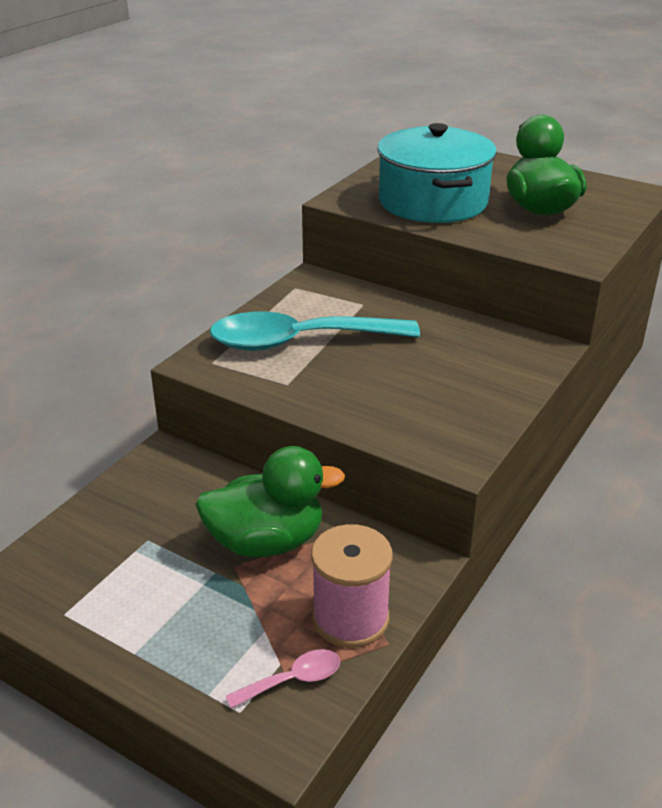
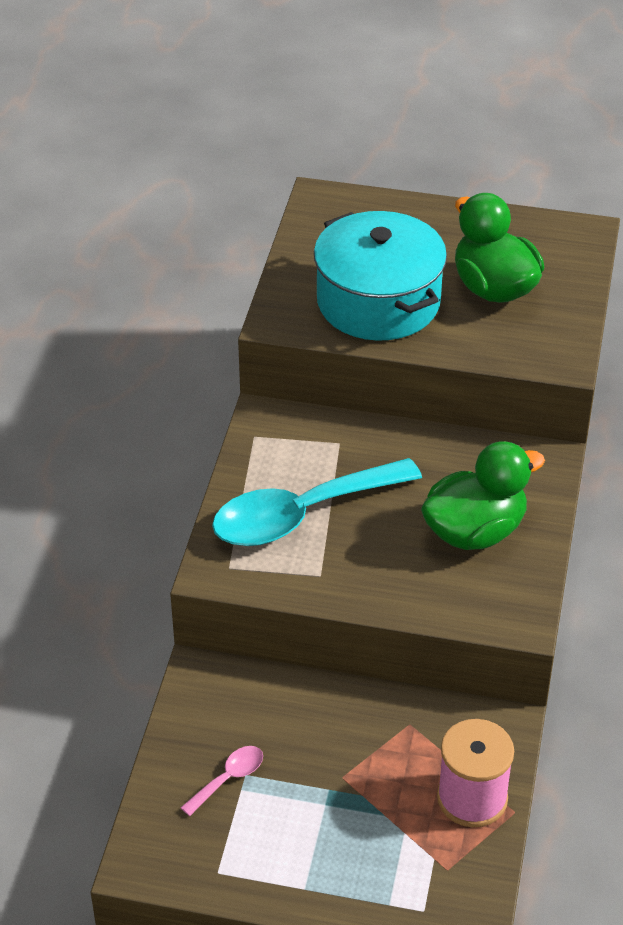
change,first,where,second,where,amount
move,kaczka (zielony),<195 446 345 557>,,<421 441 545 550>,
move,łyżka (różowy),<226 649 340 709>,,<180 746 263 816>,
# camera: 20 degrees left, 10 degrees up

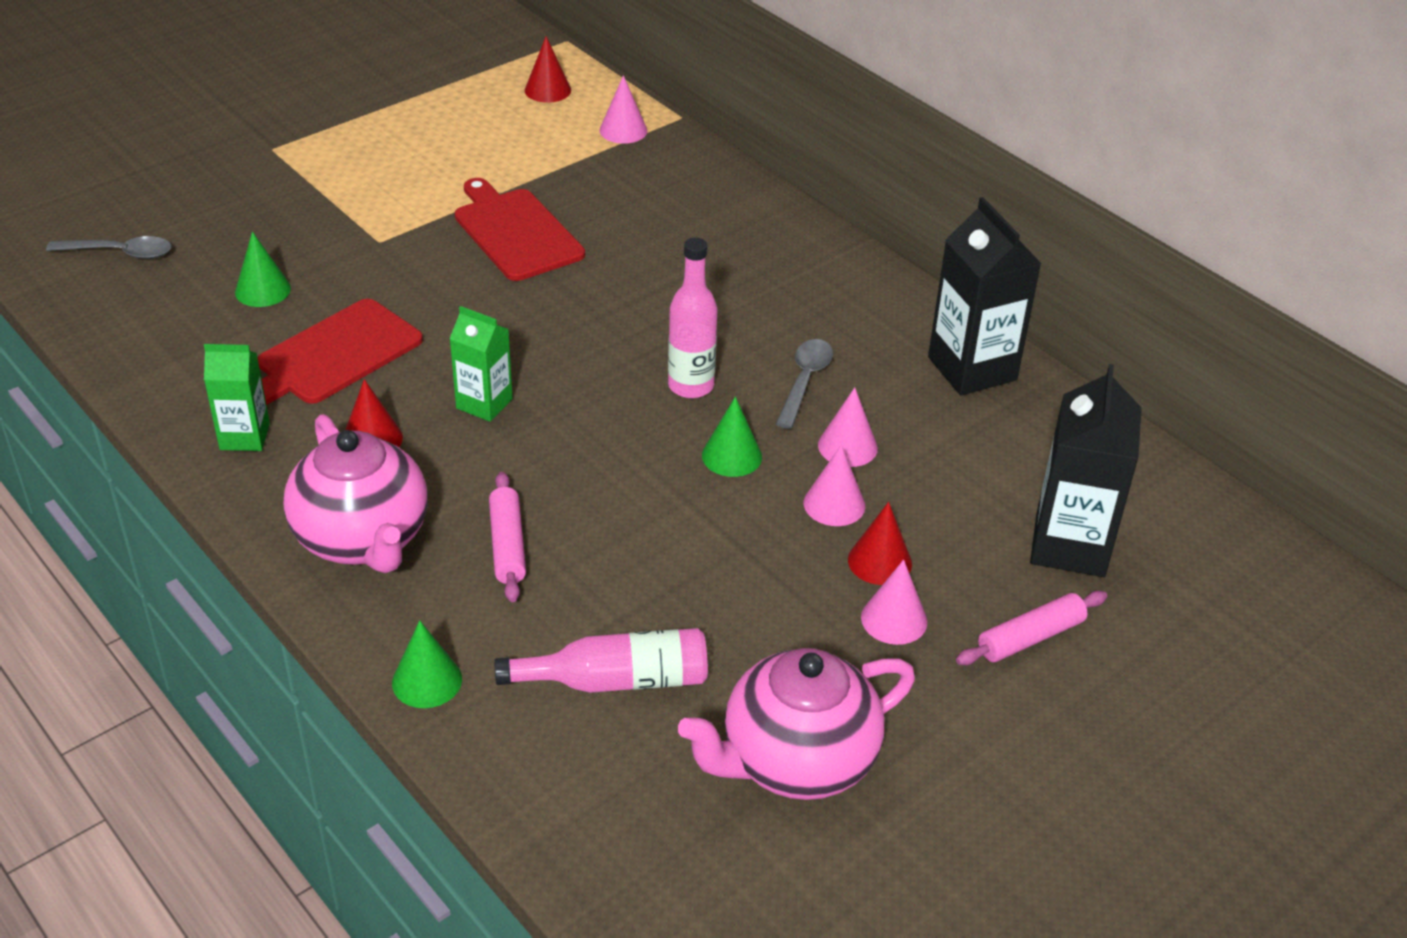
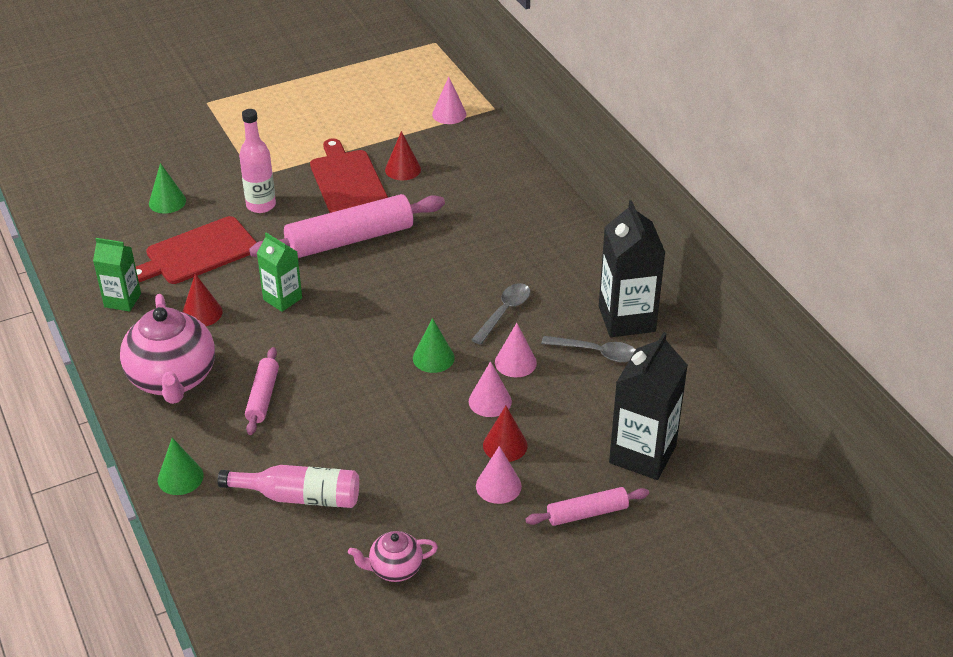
change,first,where,second,where,amount
move,łyżka (szary),<46 236 171 259>,,<541 336 636 362>,
move,stożek (czerwony),<525 36 571 103>,,<385 131 421 180>,
move,butelka (różowy),<668 238 718 398>,,<239 109 276 213>,
resize,imbryk (różowy),<678 648 915 800>,,<348 531 438 582>,x0.51
insert,,,wałek do ciasta (różowy),<249 194 445 258>,
# camera: 15 degrees right, 0 degrees up

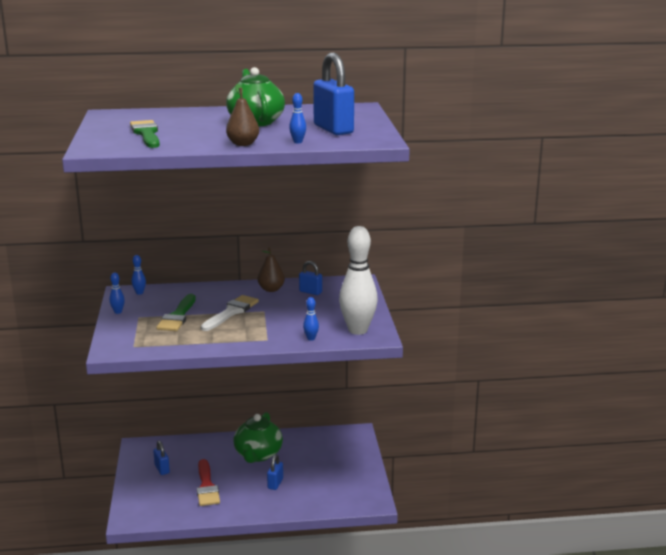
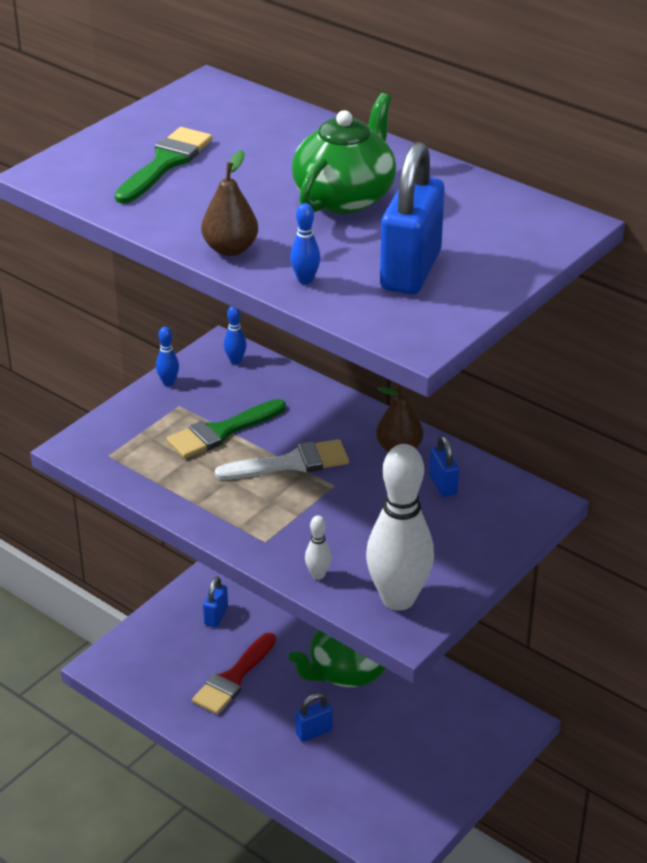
change,first,where,second,where,amount
recolor,kręgiel (niebieski),<303 297 319 341>,kręgiel (biały),<305 515 331 580>,
# camera: 45 degrees right, 15 degrees up

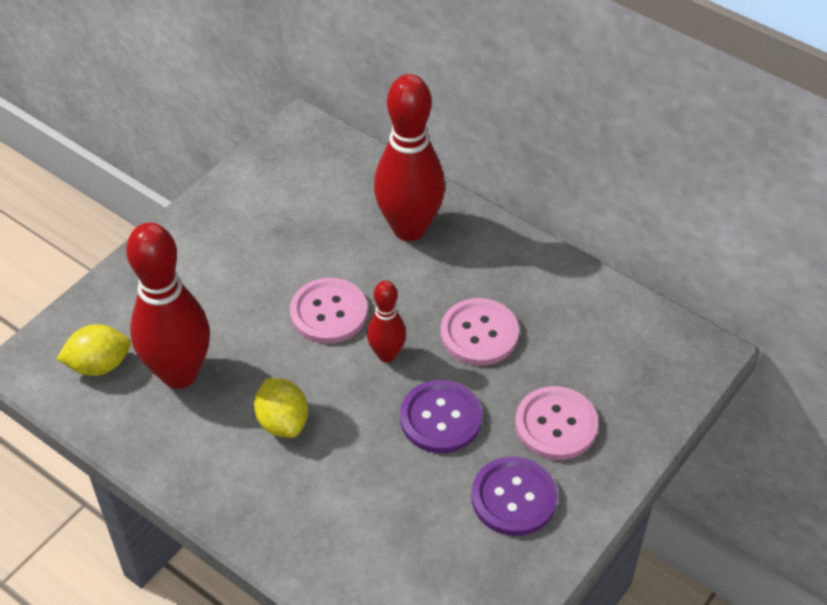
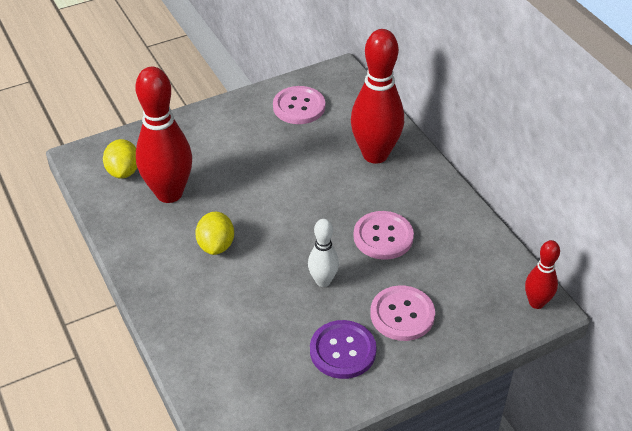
change,first,where,second,where,amount
rotate,cytryna (żółty),<57 324 131 376>,,<103 139 137 179>,75 degrees clockwise
move,guzik (różowy),<290 278 368 344>,,<273 86 325 124>,
move,kręgiel (czerwony),<367 280 406 362>,,<525 240 560 309>,
replace,guzik (fioletowy),<400 380 482 453>,kręgiel (biały),<308 219 339 287>,
# camera: 25 degrees right, 5 degrees down

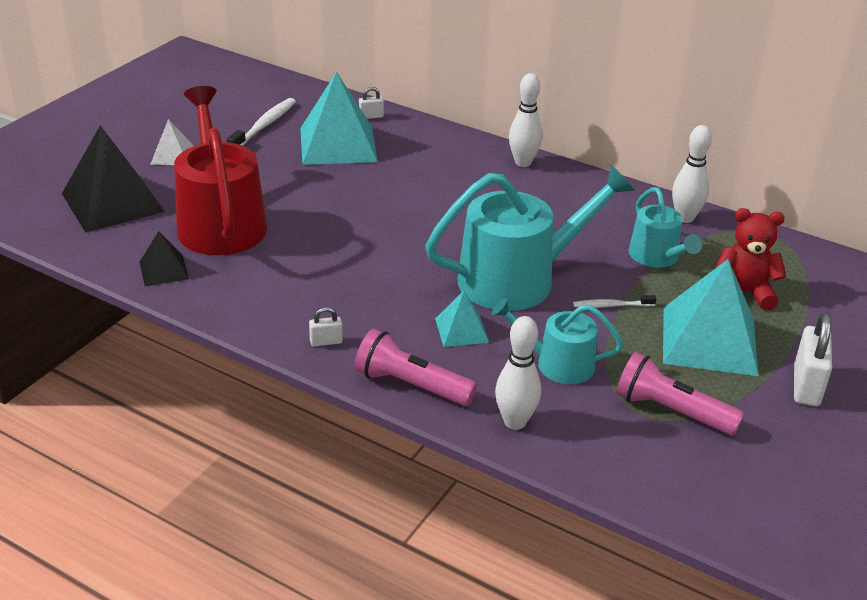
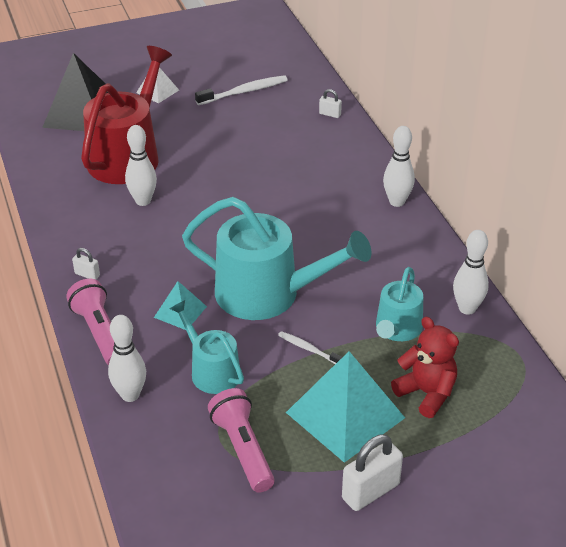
change,first,where,second,where,amount
delete,piramida (czarny),<139 231 189 286>,,,
delete,piramida (turkusowy),<300 72 378 165>,,,
insert,,,kręgiel (biały),<125 125 157 206>,
# camera: 40 degrees right, 5 degrees up

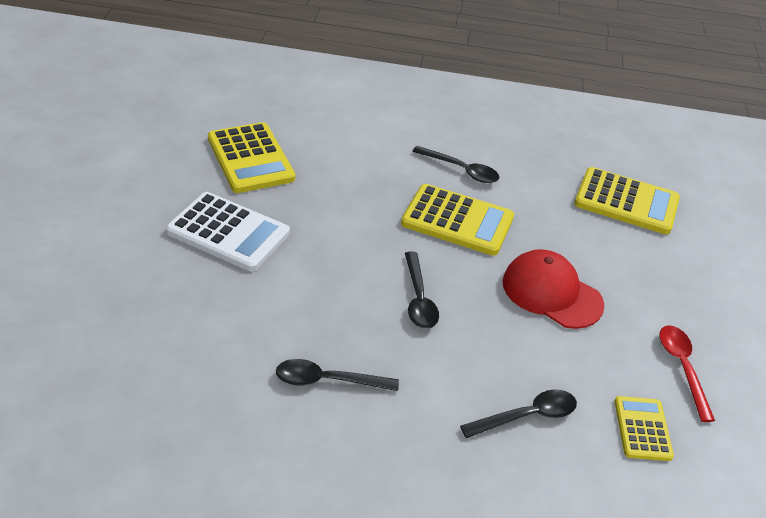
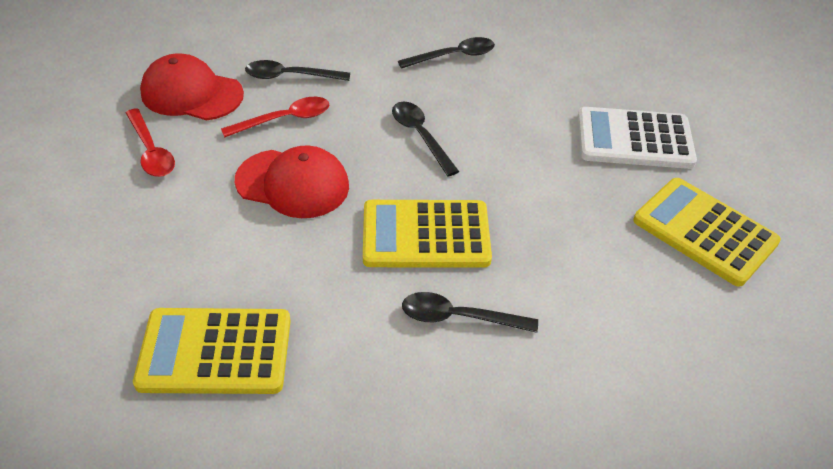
change,first,where,second,where,amount
rotate,łyżka (czarny),<460 389 577 438>,,<245 60 350 81>,45 degrees clockwise
replace,kalkulator (żółty),<614 396 674 461>,czapka (czerwony),<140 54 244 120>,
insert,,,łyżka (czerwony),<221 97 329 138>,
# camera: 160 degrees right, 5 degrees up

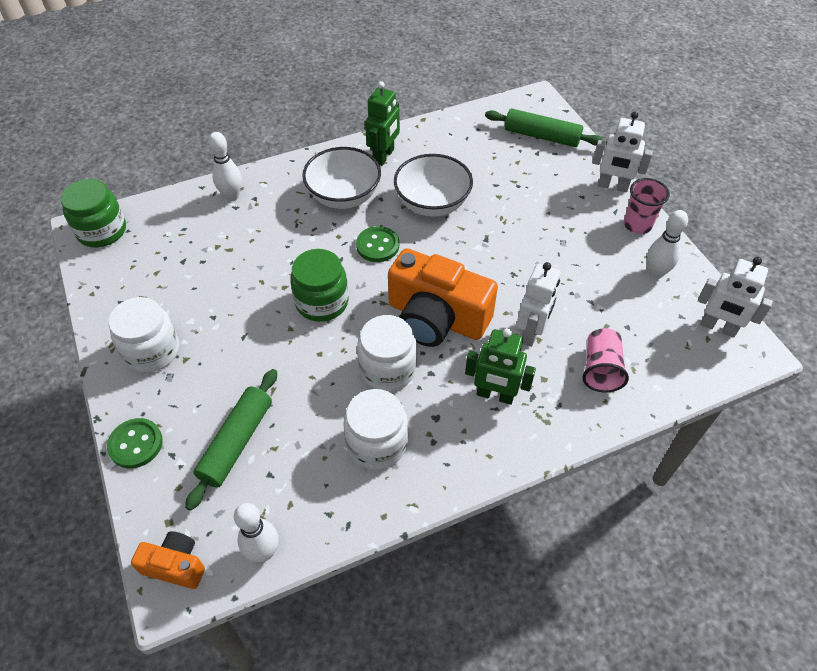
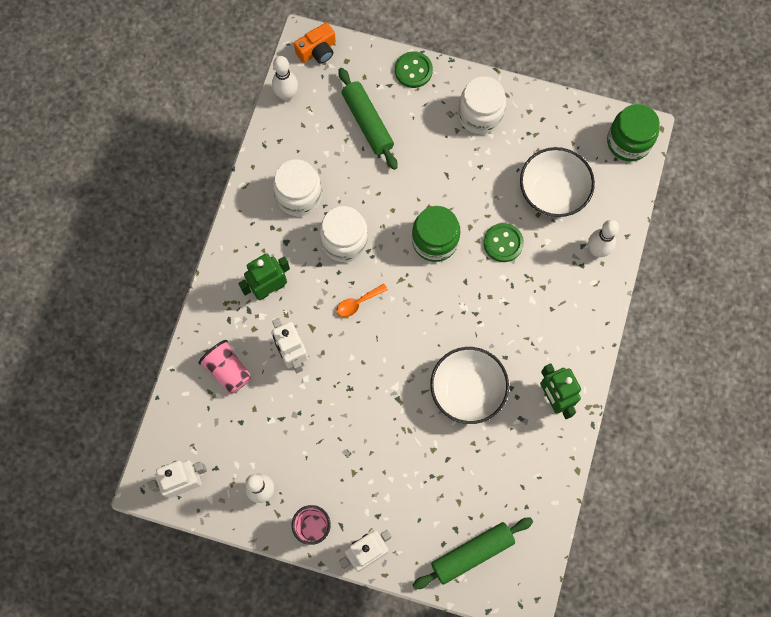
change,first,where,second,where,amount
move,miska (biały),<302 147 381 209>,,<520 147 595 217>,
move,guzik (zielony),<356 226 399 262>,,<484 223 524 262>,
replace,aparat fotograficzny (pomarańczowy),<388 248 498 347>,łyżka (pomarańczowy),<336 284 388 317>,
# camera: 130 degrees right, 20 degrees up

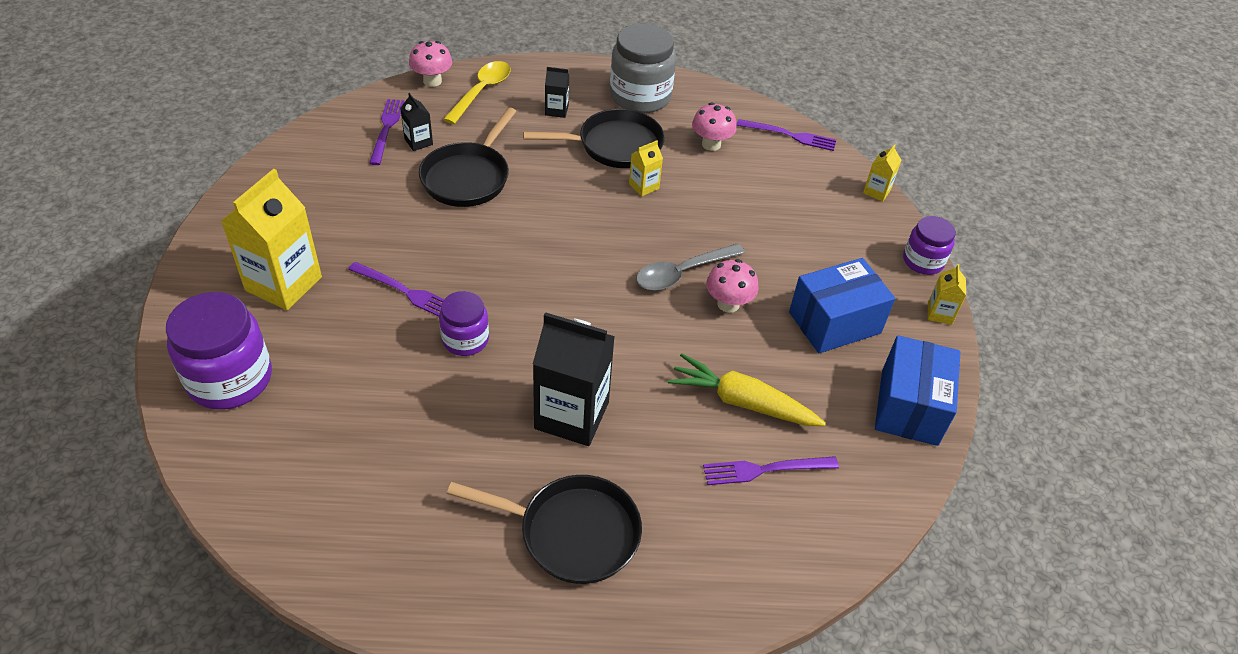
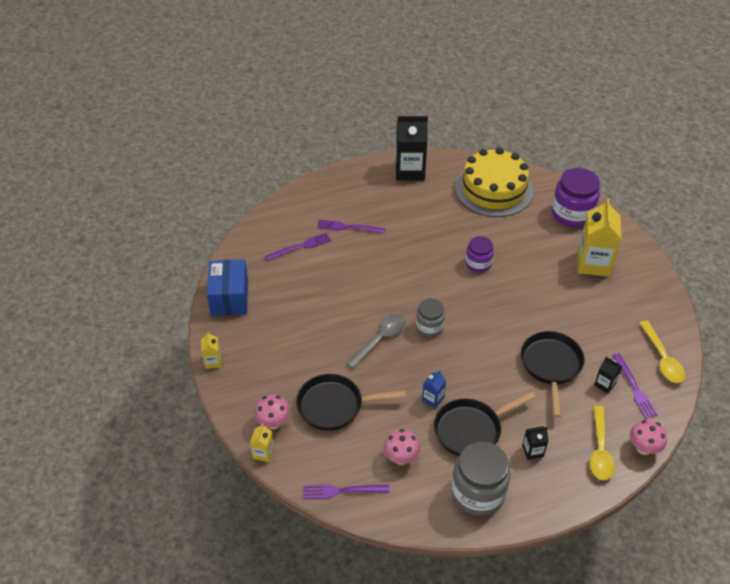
change,first,where,second,where,amount
move,widelec (fioletowy),<348 262 444 317>,,<317 219 385 233>,
move,patelnia (czarny),<447 475 642 584>,,<296 374 406 431>,
move,karton mleka (czarny),<533 312 615 446>,,<396 116 428 181>,
recolor,karton mleka (żółty),<629 140 663 196>,karton mleka (niebieski),<422 370 446 408>,
delete,marchewka (żółty),<668 353 826 426>,,,
move,grzyb (różowy),<706 259 759 313>,,<254 395 290 429>,
delete,pudełko (niebieski),<789 258 895 353>,,,
delete,słoik (fioletowy),<903 216 956 275>,,,
insert,,,słoik (szary),<416 299 445 337>,
insert,,,tort (żółty),<455 147 533 217>,
insert,,,łyżka (żółty),<639 320 685 383>,
# camera: 165 degrees right, 0 degrees up

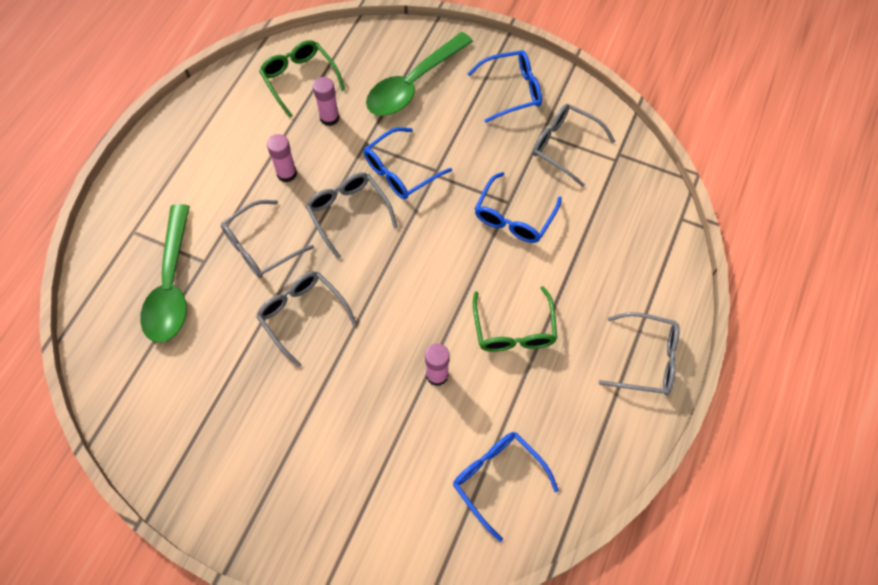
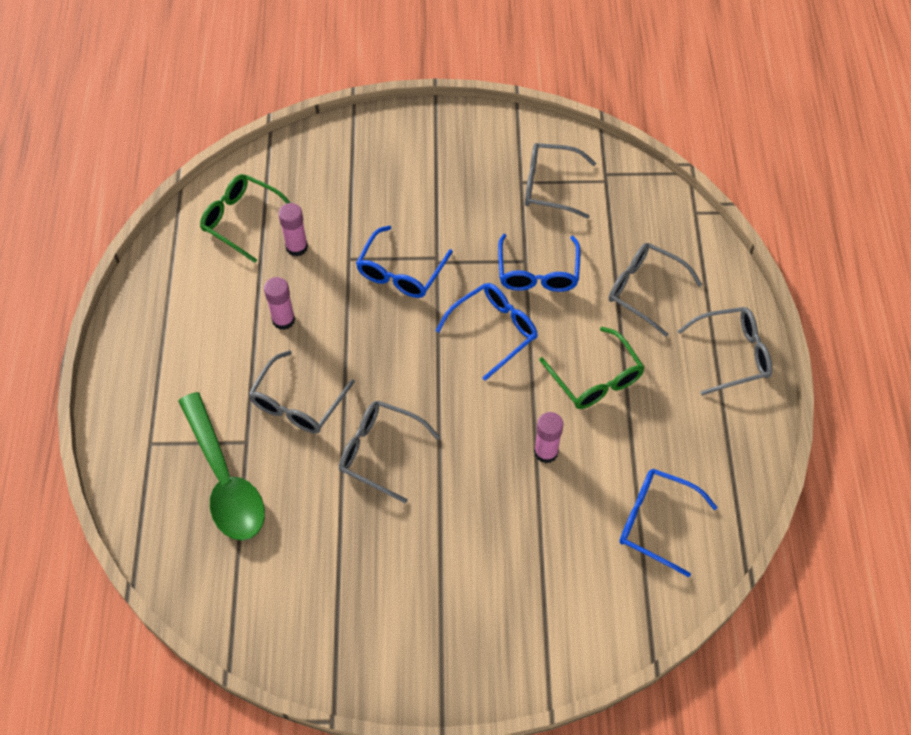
change,first,where,second,where,amount
move,okulary (szary),<305 173 398 259>,,<609 243 702 337>,
delete,łyżka (zielony),<366 32 473 116>,,,
move,okulary (niebieski),<467 50 542 123>,,<436 283 538 381>,
# camera: 25 degrees left, 5 degrees down

